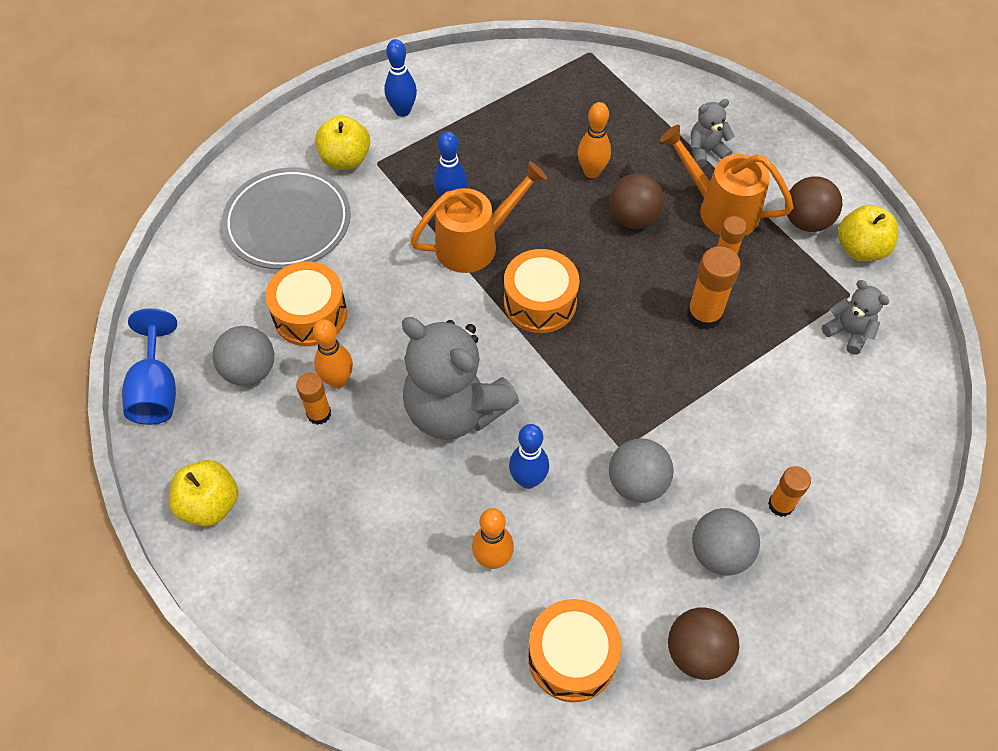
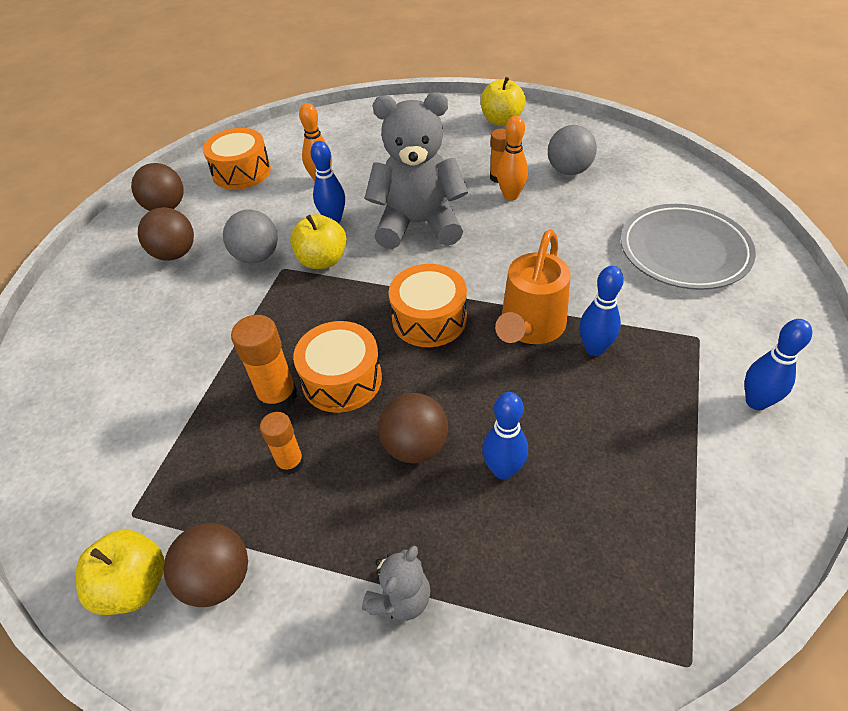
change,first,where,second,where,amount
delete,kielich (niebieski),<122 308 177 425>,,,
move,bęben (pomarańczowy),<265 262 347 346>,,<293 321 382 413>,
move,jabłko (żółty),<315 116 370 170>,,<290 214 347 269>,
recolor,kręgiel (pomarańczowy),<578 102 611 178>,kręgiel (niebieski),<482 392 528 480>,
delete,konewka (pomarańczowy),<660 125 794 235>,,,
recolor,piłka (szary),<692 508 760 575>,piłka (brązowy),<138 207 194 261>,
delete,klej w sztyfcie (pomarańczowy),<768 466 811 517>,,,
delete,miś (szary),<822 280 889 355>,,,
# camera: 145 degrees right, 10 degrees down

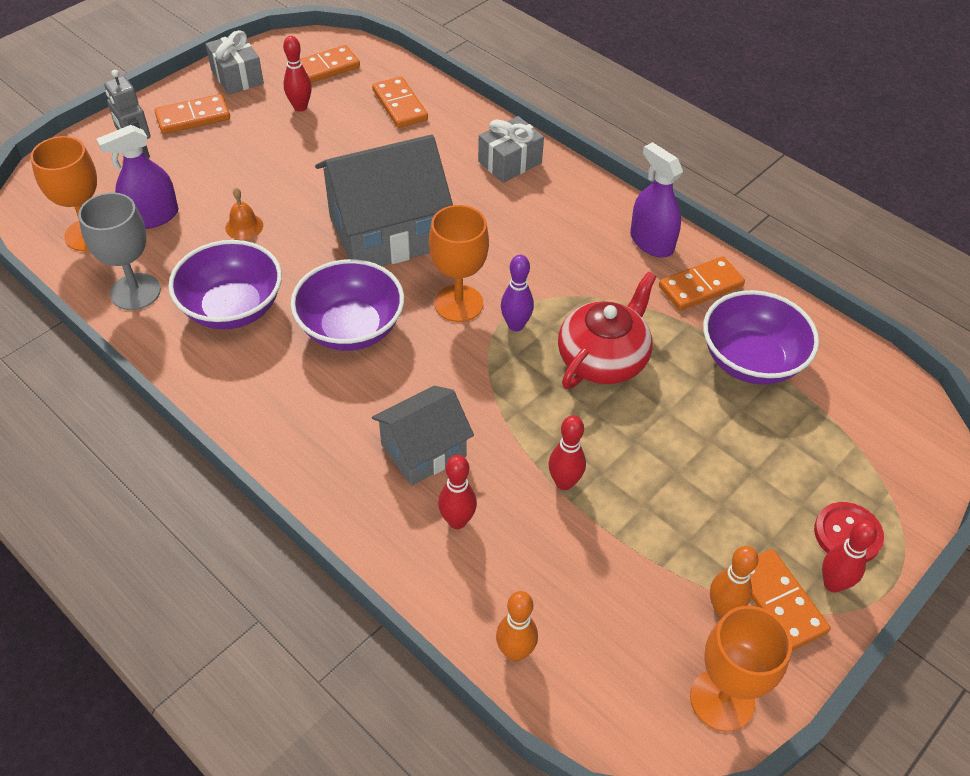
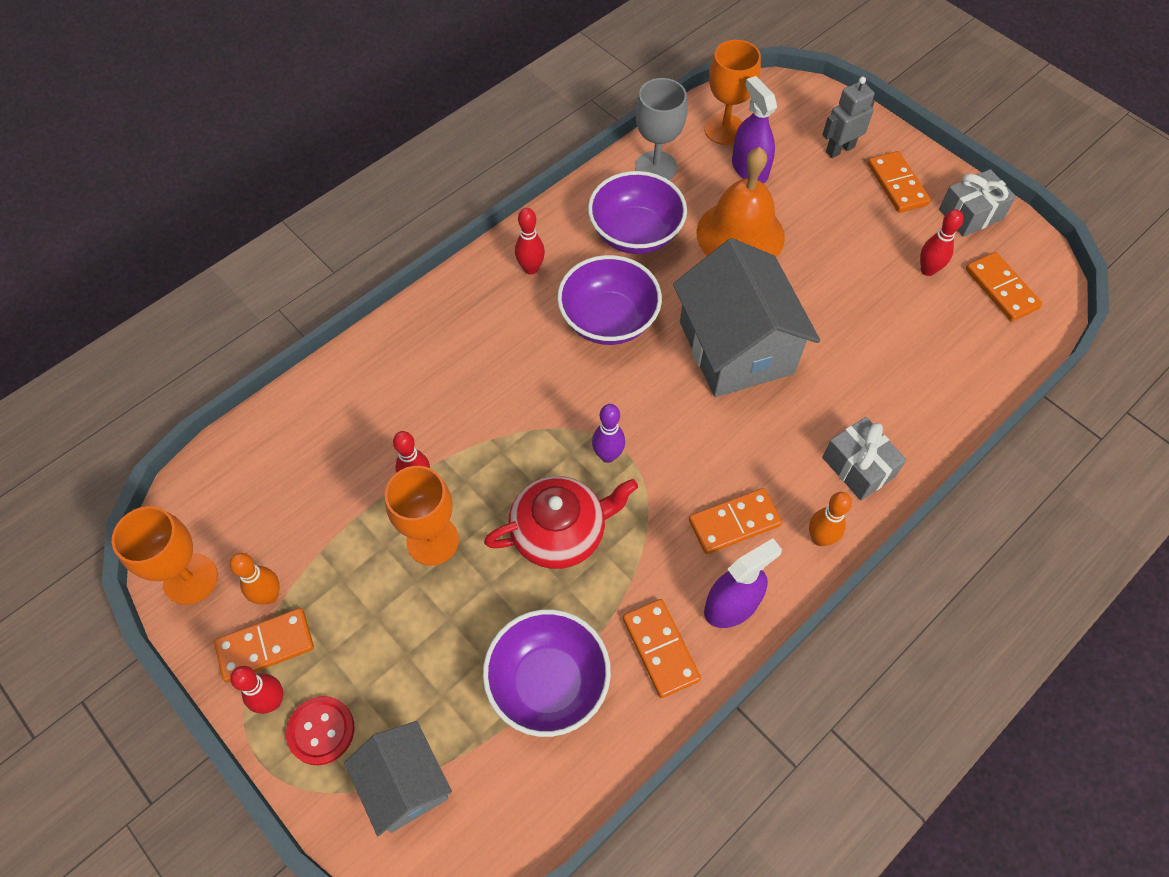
change,first,where,second,where,amount
resize,dzwonek (pomarańczowy),<225 188 263 240>,,<696 147 785 258>,x2.48
move,kostka domina (pomarańczowy),<372 77 428 128>,,<689 488 782 554>,
move,domek (szary),<372 386 474 486>,,<344 721 452 836>,
move,kielich (pomarańczowy),<429 205 489 322>,,<385 466 459 566>,
move,kręgiel (czerwony),<438 455 477 529>,,<515 208 545 275>,
move,kręgiel (pomarańczowy),<496 591 538 661>,,<809 492 852 546>,
rotate,imbryk (czerwony),<558 272 656 389>,,<484 476 638 569>,60 degrees counterclockwise
# camera: 95 degrees right, 10 degrees up

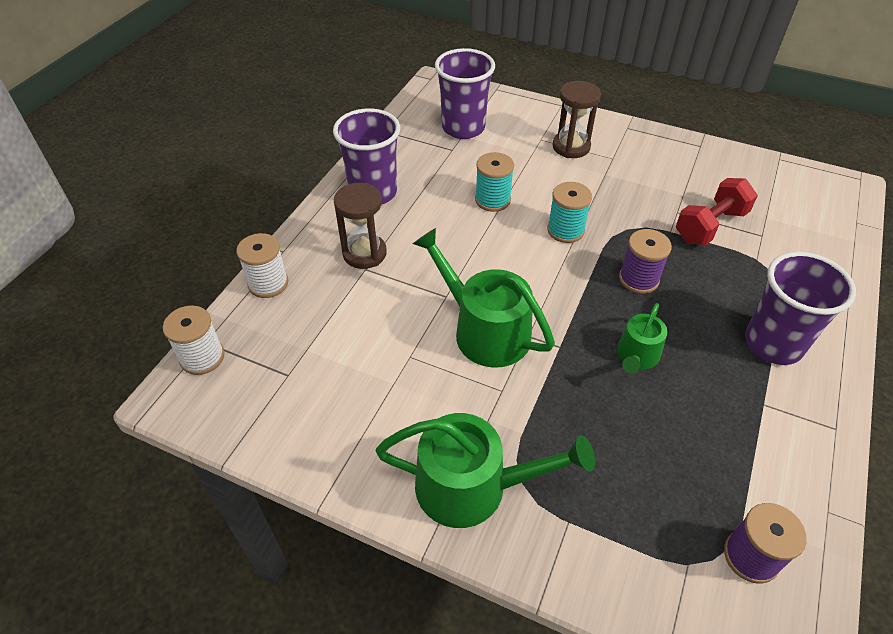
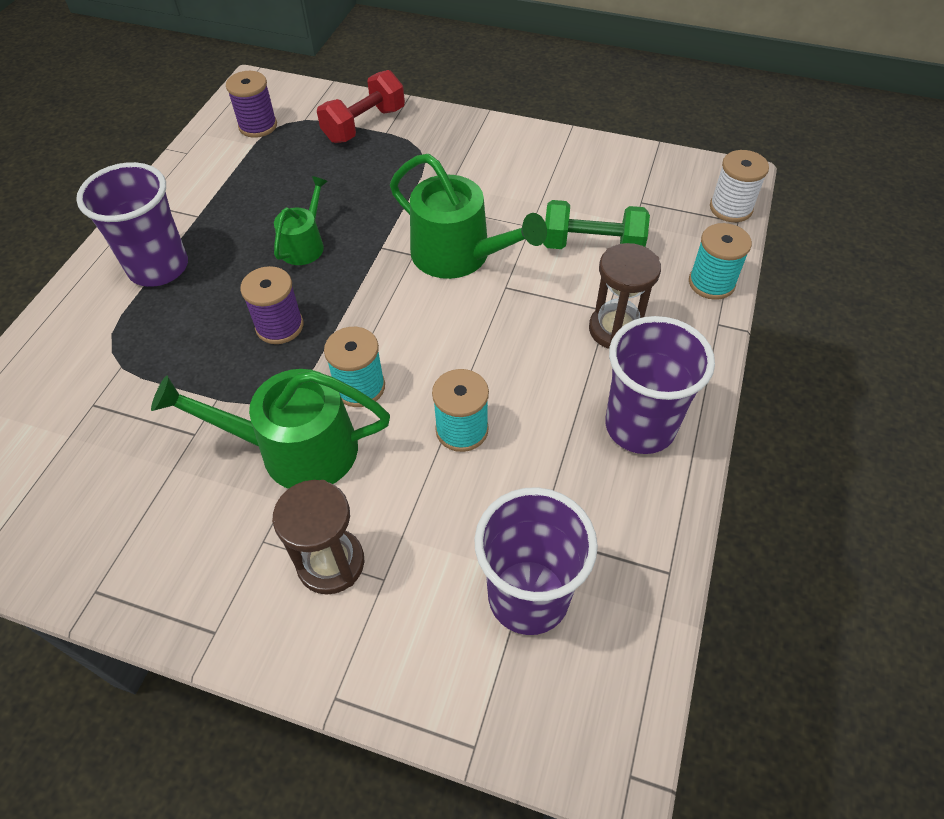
change,first,where,second,where,amount
recolor,szpulka (biały),<236 233 288 298>,szpulka (turkusowy),<689 223 752 300>,
move,konewka (zielony),<376 413 595 528>,,<151 369 390 489>,
move,hantel (czerwony),<676 178 758 245>,,<317 70 405 143>,
insert,,,hantel (zielony),<543 200 650 249>,
# camera: 175 degrees right, 5 degrees up

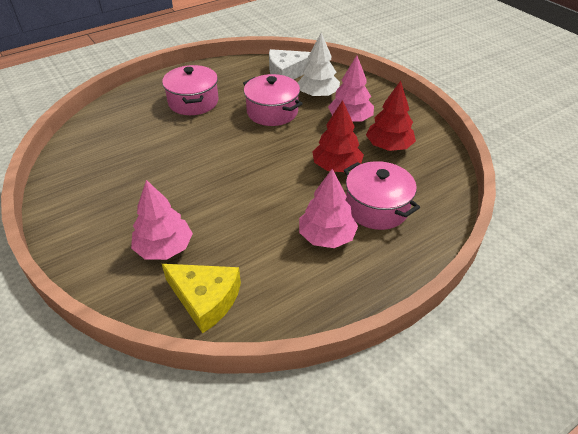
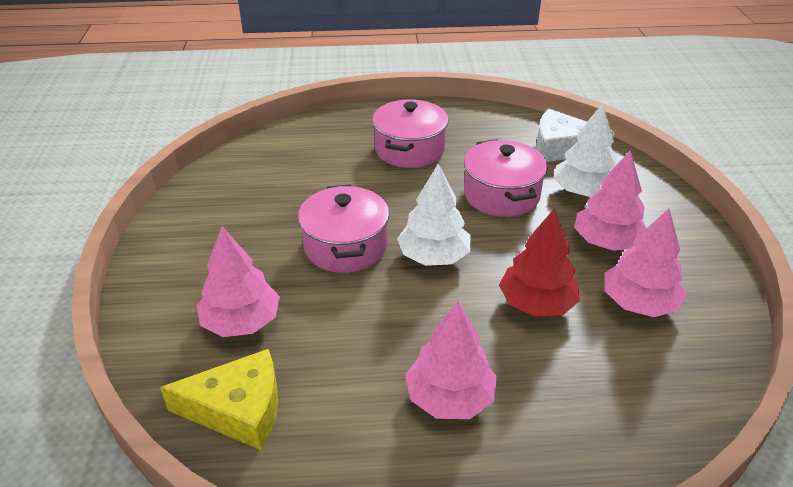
change,first,where,second,where,amount
rotate,ser (żółty),<162 264 241 334>,,<160 349 278 450>,60 degrees counterclockwise
move,garnek (różowy),<344 161 420 230>,,<298 184 389 273>,
recolor,drzewko (czerwony),<366 81 416 151>,drzewko (różowy),<605 209 687 317>,
insert,,,drzewko (biały),<397 164 471 266>,
# camera: 30 degrees right, 5 degrees down

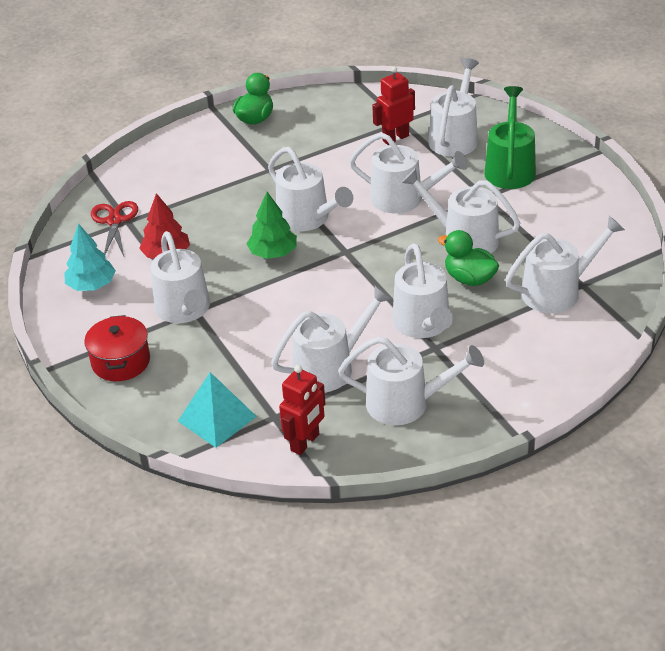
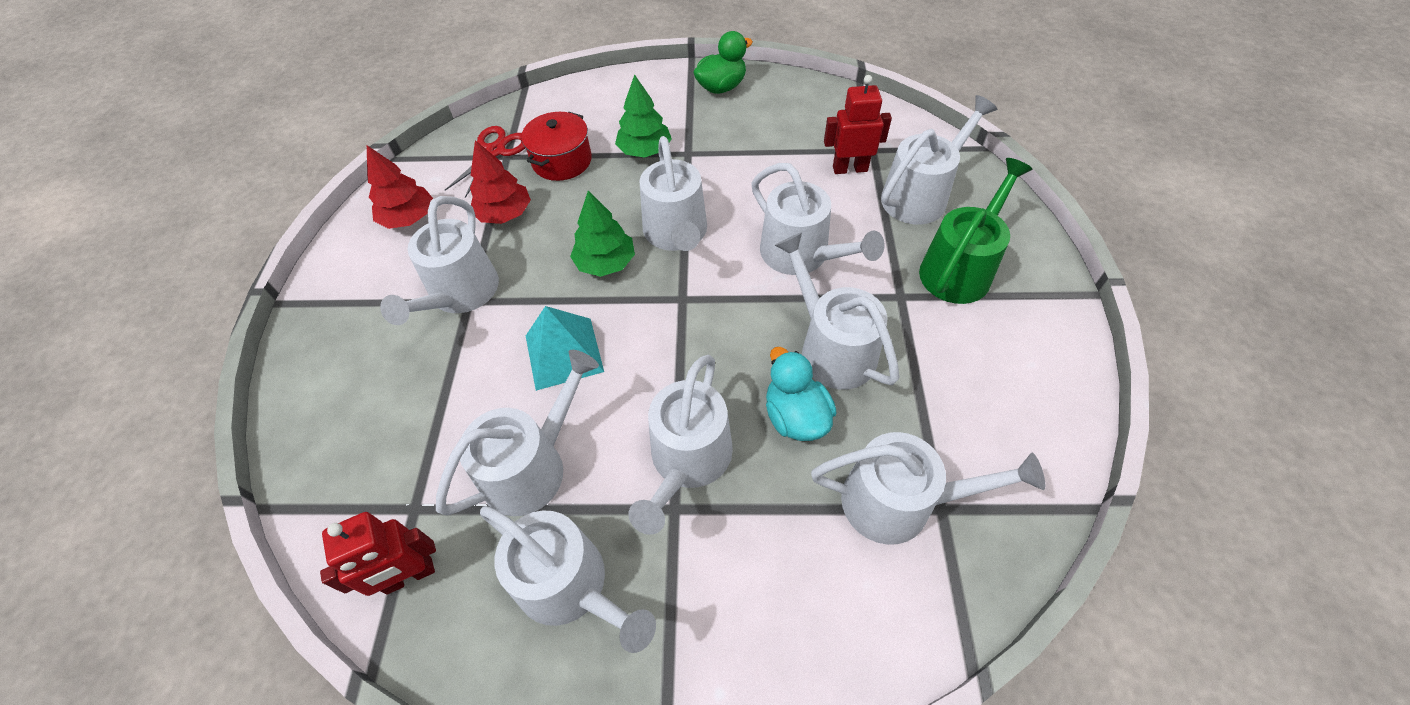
change,first,where,second,where,amount
recolor,drzewko (turkusowy),<64 224 116 291>,drzewko (czerwony),<367 146 433 229>,
move,garnek (czerwony),<84 315 150 381>,,<521 112 592 181>,
move,piramida (turkusowy),<178 372 257 448>,,<526 306 604 391>,
rotate,konewka (biały),<271 285 393 392>,,<436 350 599 516>,45 degrees counterclockwise
recolor,kaczka (zielony),<438 230 499 286>,kaczka (turkusowy),<766 347 837 441>,
insert,,,drzewko (zielony),<615 74 672 158>,
# camera: 30 degrees right, 15 degrees up

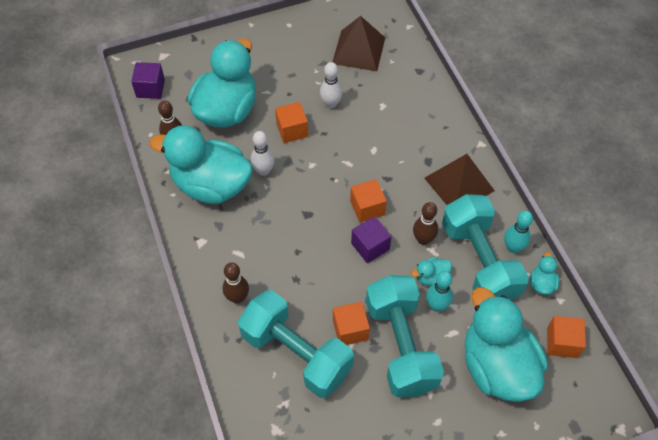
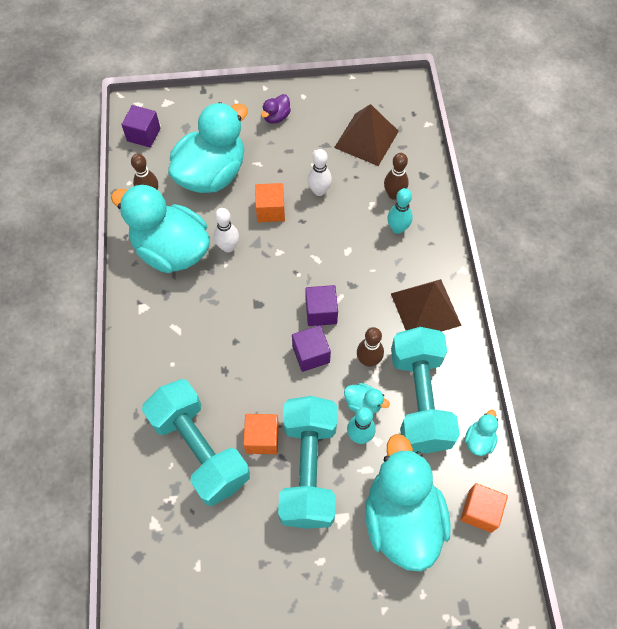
change,first,where,second,where,amount
move,kręgiel (brązowy),<223 263 249 304>,,<384 153 409 200>,
recolor,sześcian (pomarańczowy),<350 179 387 223>,sześcian (fioletowy),<306 285 338 326>,
rotate,kaczka (turkusowy),<411 257 452 286>,,<344 383 390 414>,150 degrees counterclockwise
move,kręgiel (turkusowy),<504 211 533 253>,,<387 188 413 234>,
insert,,,kaczka (fioletowy),<261 94 291 124>,
# camera: 15 degrees right, 5 degrees up

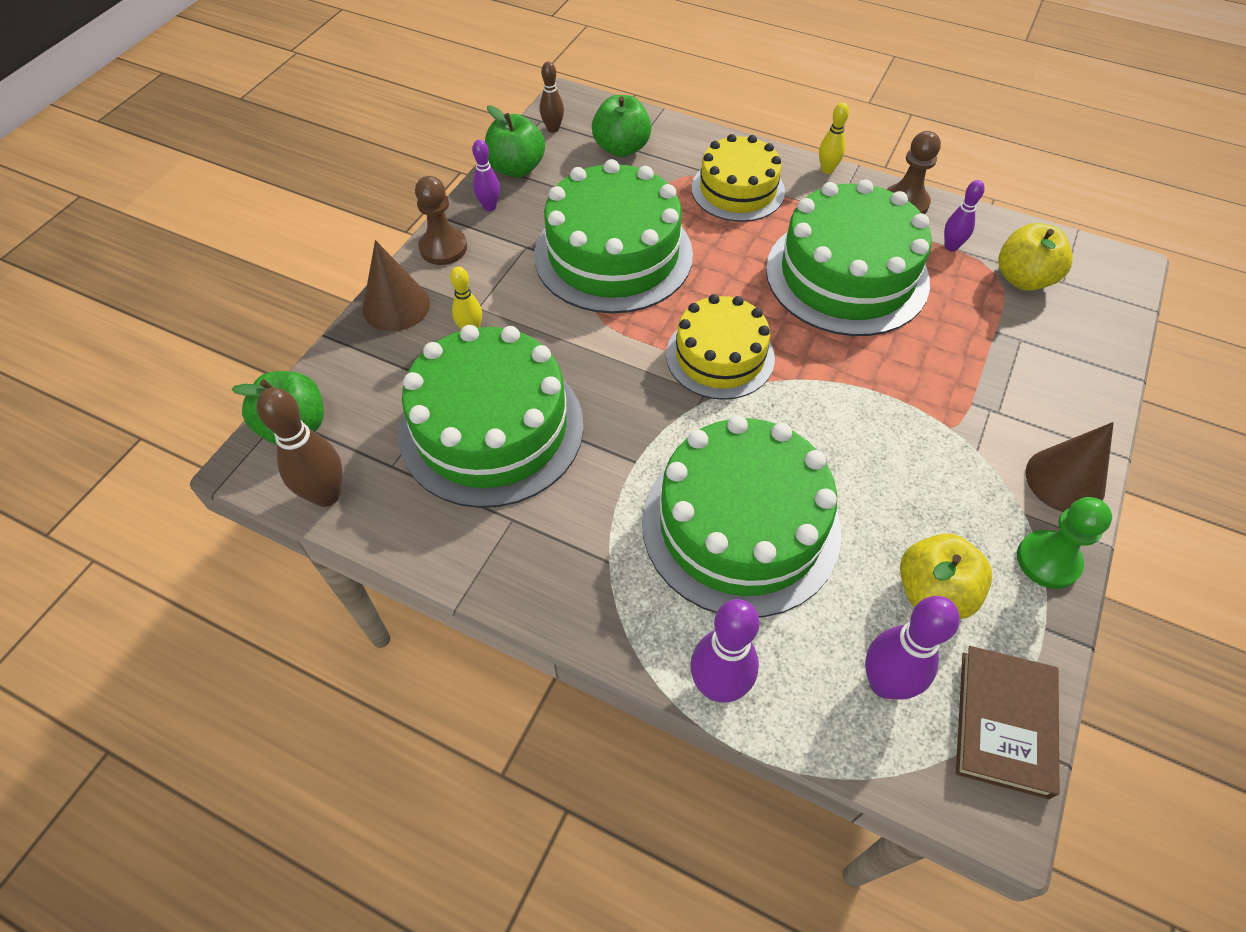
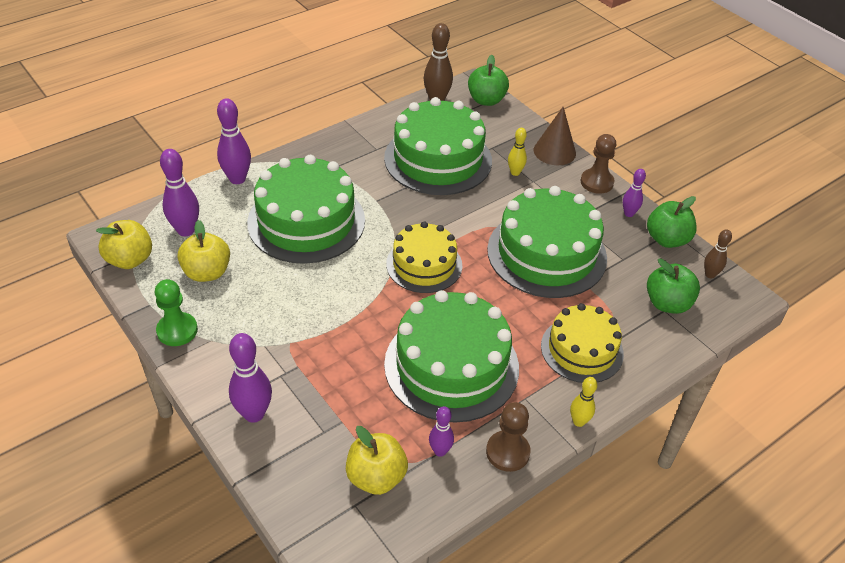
change,first,where,second,where,amount
replace,książka (brązowy),<956 646 1059 799>,jabłko (żółty),<96 220 152 269>,
delete,stożek (brązowy),<1025 422 1114 512>,,,
insert,,,kręgiel (fioletowy),<229 333 272 423>,
# camera: 115 degrees right, 10 degrees down

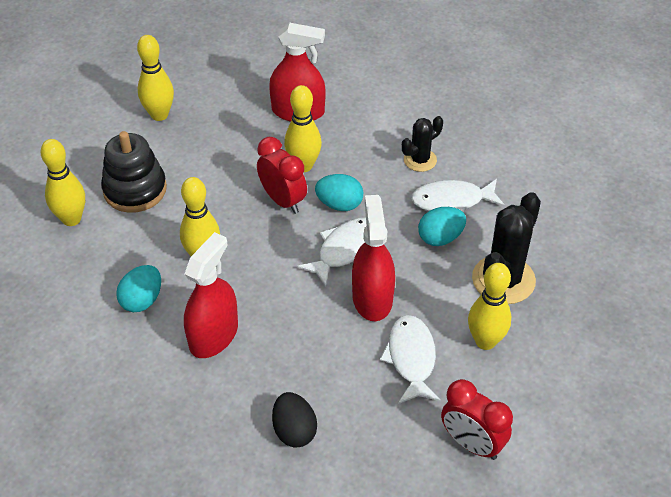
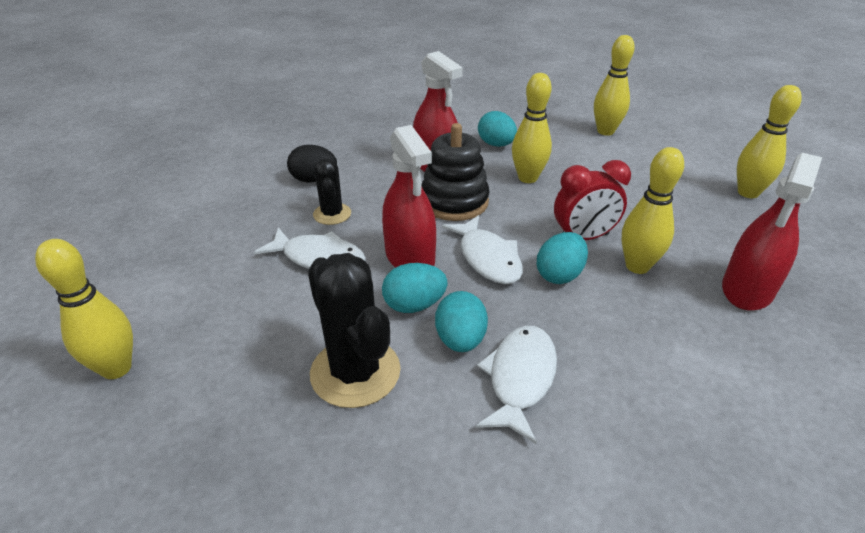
change,first,where,second,where,amount
move,zabawka nakładanka (czarny),<101 131 167 212>,,<422 123 490 221>,
rotate,spryskiwacz (czerwony),<352 195 395 321>,,<382 125 436 268>,45 degrees clockwise
move,kaktus (czarny),<402 116 443 172>,,<313 158 351 225>,
delete,budzik (czerwony),<441 379 513 460>,,,
move,kręgiel (żółty),<468 263 511 350>,,<35 239 133 379>,
insert,,,jajko (turkusowy),<382 263 448 313>,
# camera: 115 degrees right, 10 degrees down

